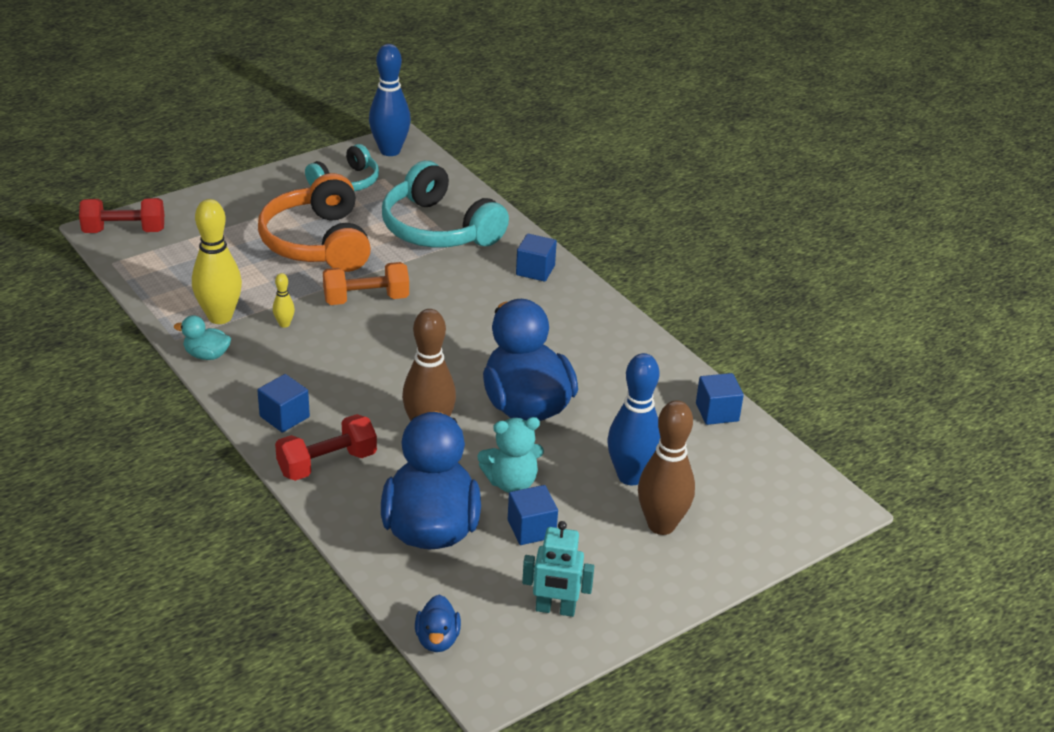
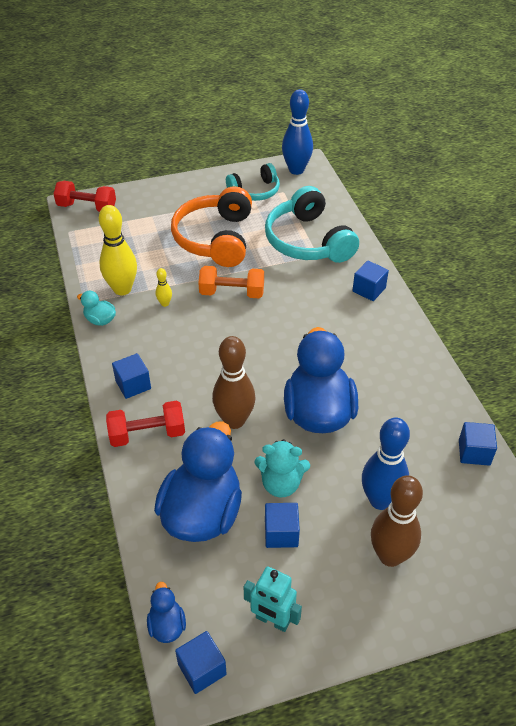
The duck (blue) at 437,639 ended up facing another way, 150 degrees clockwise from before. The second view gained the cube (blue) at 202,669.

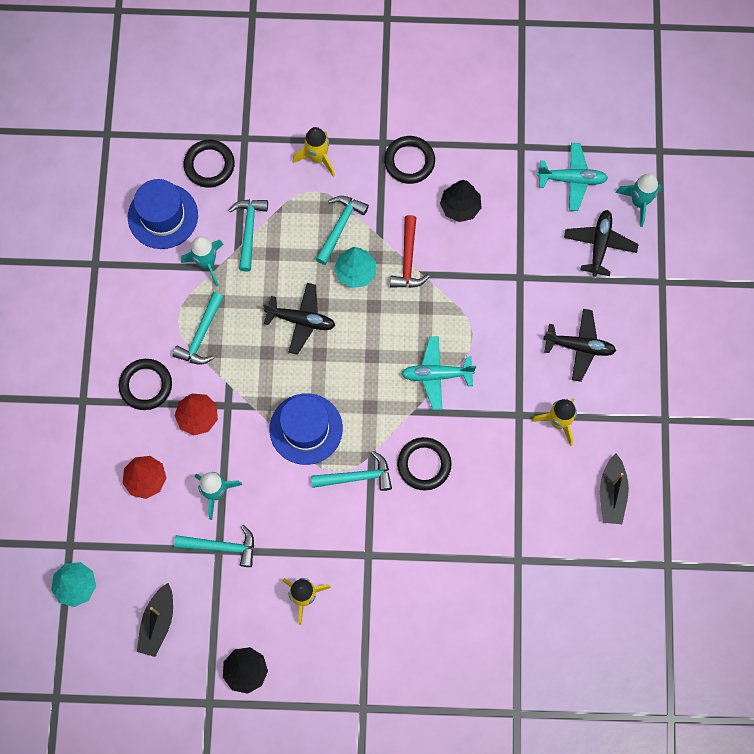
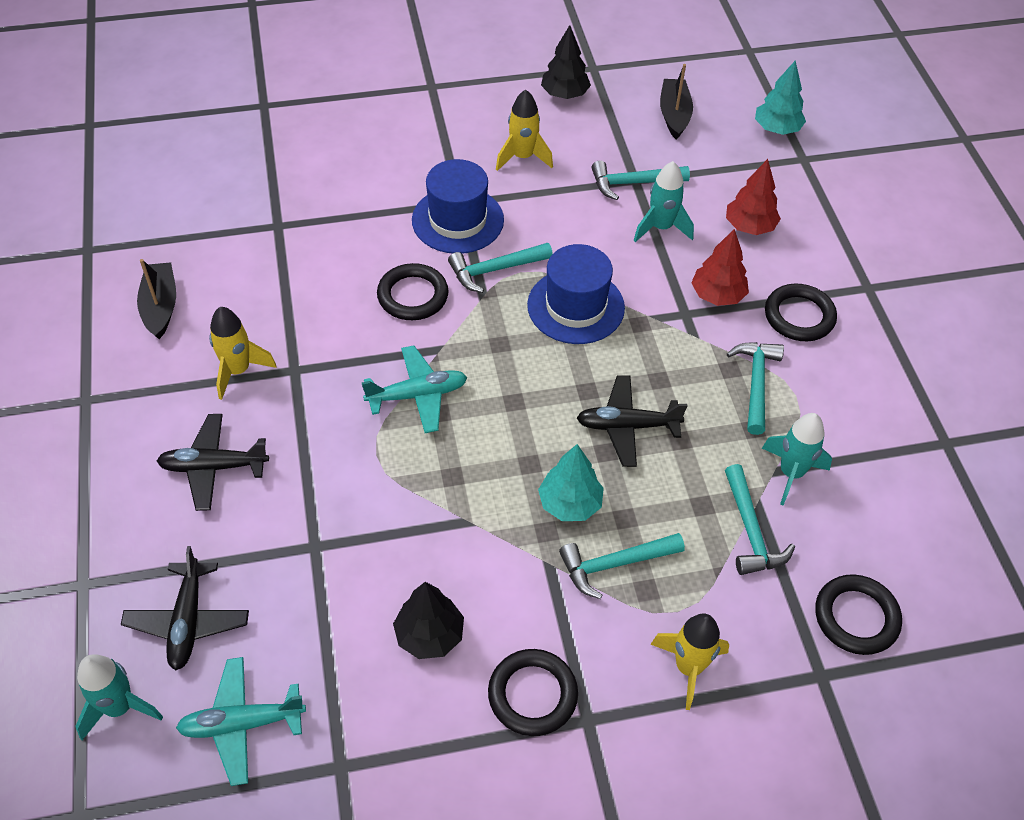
The hat (blue) ended up elsewhere, having gone from 163,216 to 457,220. The hammer (turquoise) at 340,226 ended up facing another way, 60 degrees clockwise from before. The second view lost the hammer (red) at 408,260.

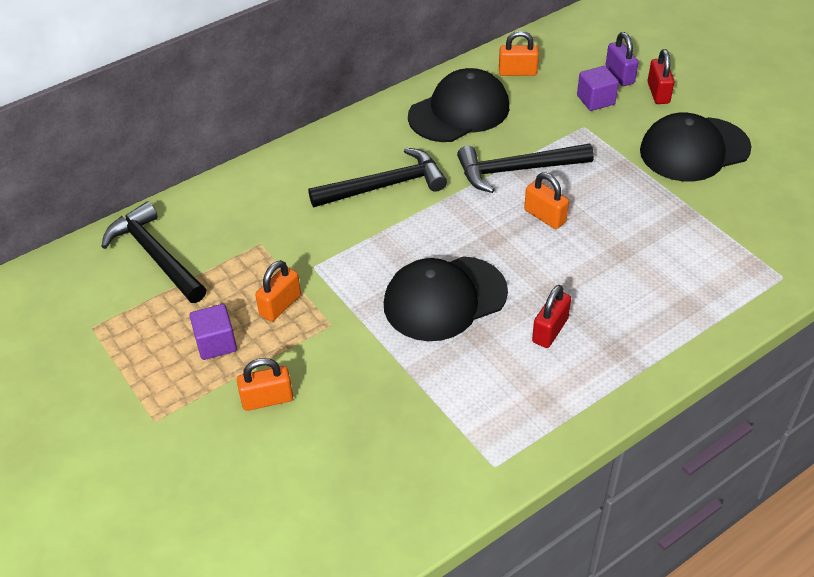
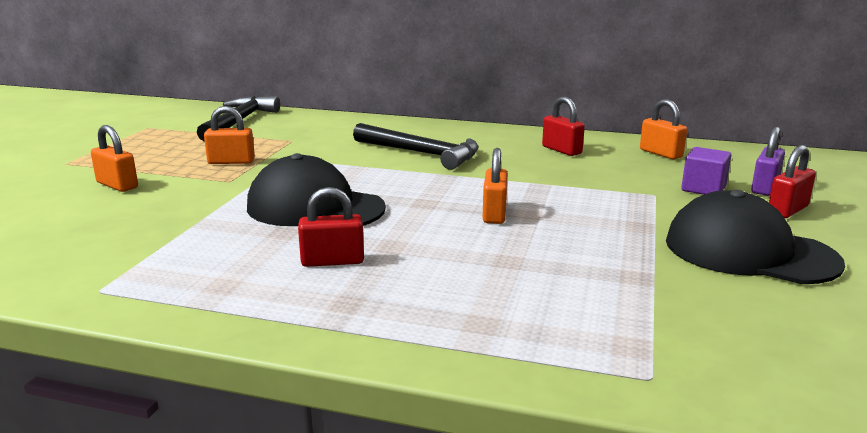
Where the cap (black) stood at 459,112, the padlock (red) came to stand at 561,150. The second view lost the hammer (black) at 517,170. The second view lost the cube (purple) at 216,343.

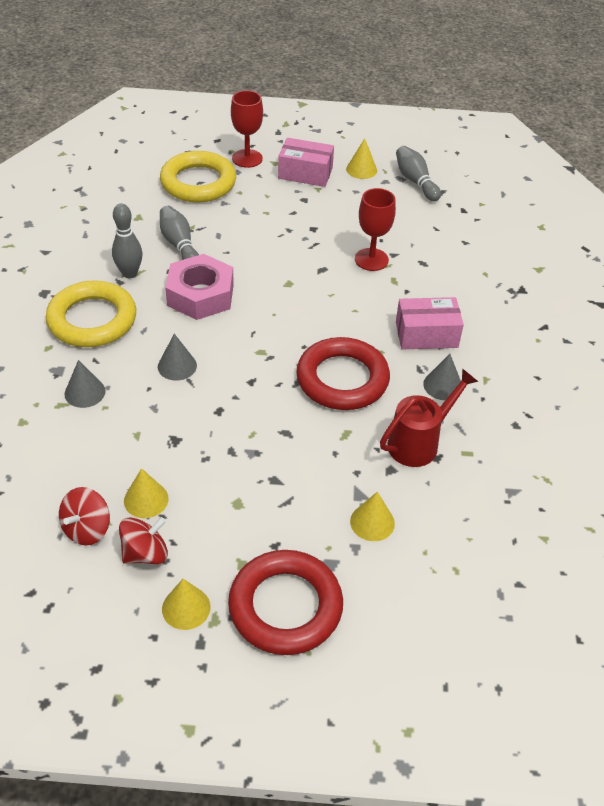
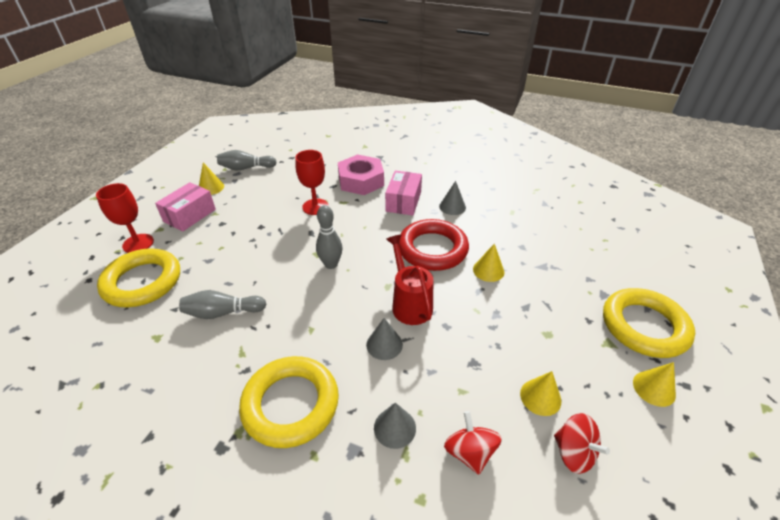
The bowling pin (grey) ended up elsewhere, having gone from 129,273 to 331,264. The nut (pink) ended up elsewhere, having gone from 200,295 to 361,181. The watering can (red) ended up elsewhere, having gone from 419,443 to 409,303. The cone (yellow) ended up elsewhere, having gone from 372,522 to 488,270. The spinning top (red) ended up elsewhere, having gone from 145,553 to 469,452. What was the ring (red) at 285,606 turned into the ring (yellow) at 644,326.

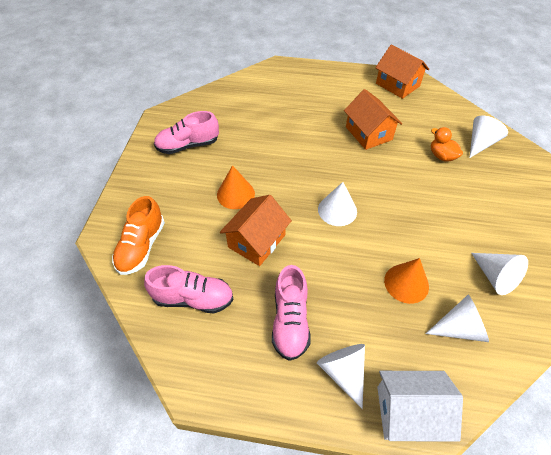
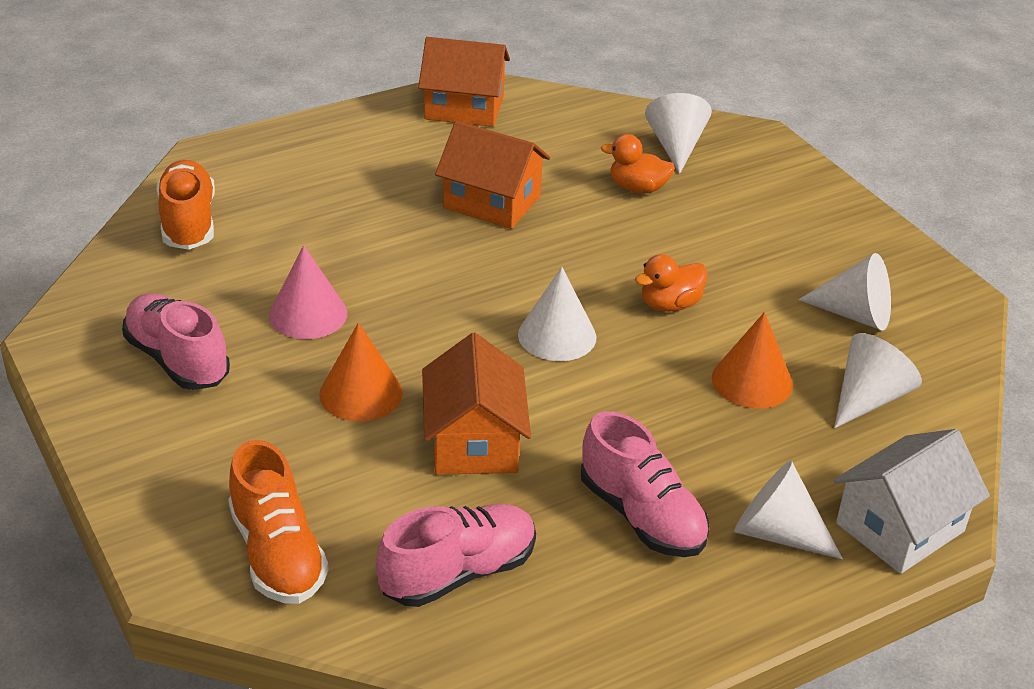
The shoe (pink) at 188,145 ended up facing another way, 105 degrees clockwise from before. The second view gained the shoe (orange) at 188,223. The second view gained the cone (pink) at 308,314. The second view gained the duck (orange) at 670,305.

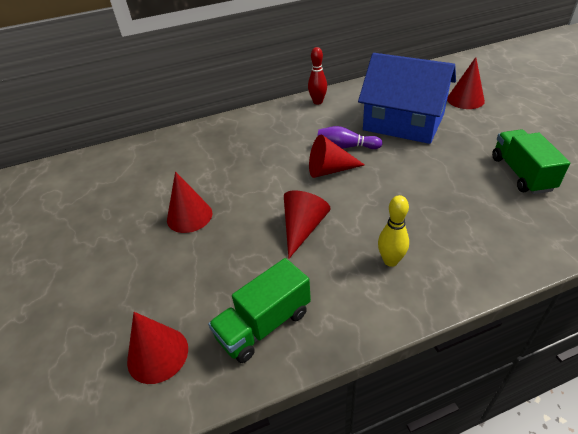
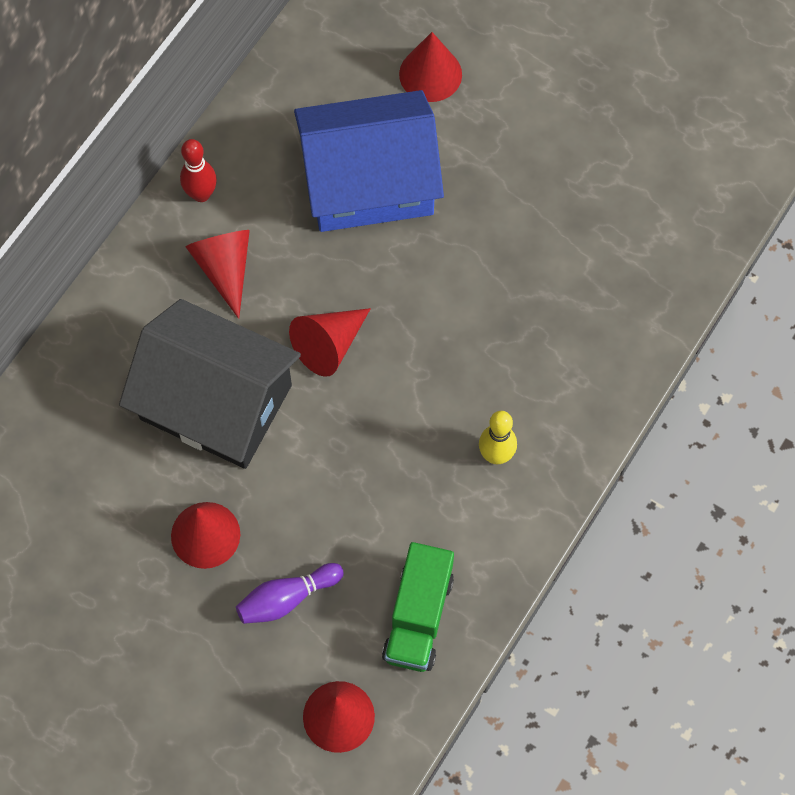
The bowling pin (purple) ended up elsewhere, having gone from 346,147 to 287,598. The second view lost the truck (green) at 521,173. The cone (red) ended up elsewhere, having gone from 303,228 to 224,269. The second view gained the house (black) at 216,402.

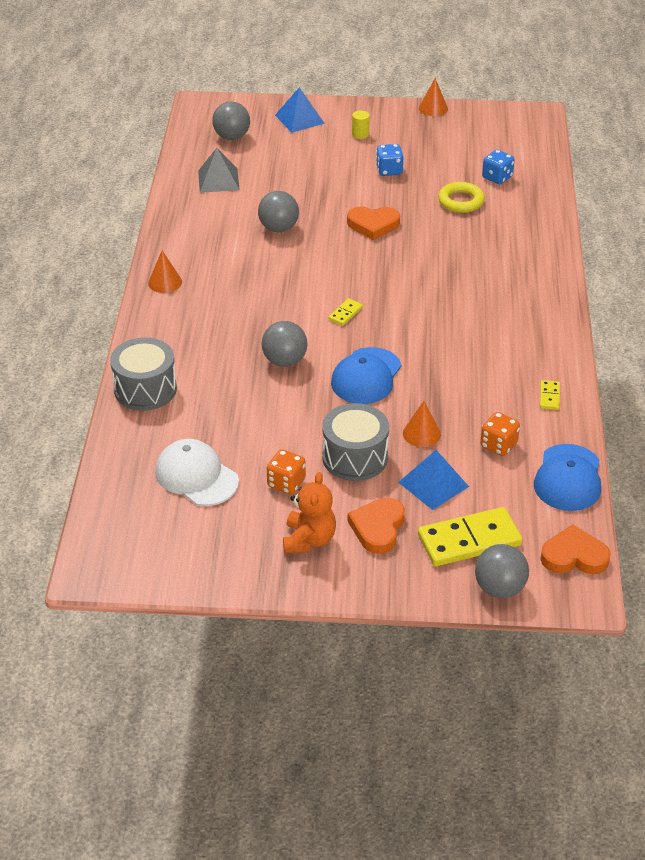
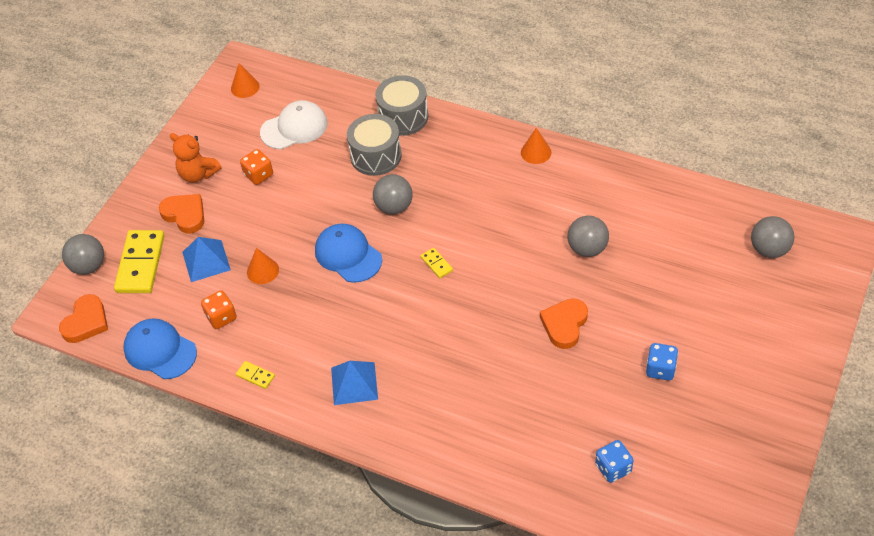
The cone (orange) ended up elsewhere, having gone from 433,108 to 245,87. The pyramid (blue) ended up elsewhere, having gone from 299,119 to 354,383. The second view lost the cylinder (yellow) at 360,134. The second view lost the pyramid (grey) at 218,180. The second view lost the ring (yellow) at 461,201. The drum (grey) ended up elsewhere, having gone from 355,457 to 376,156.

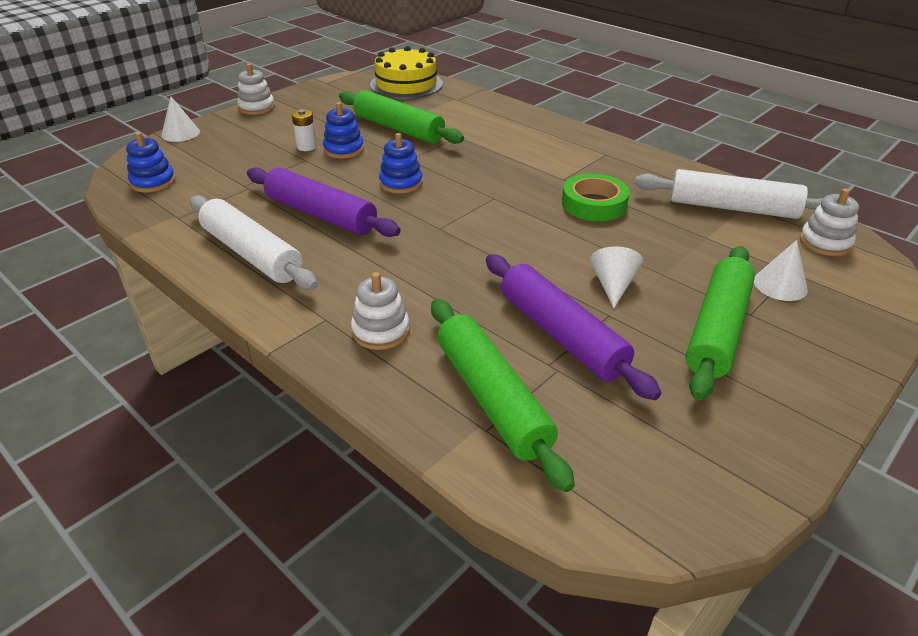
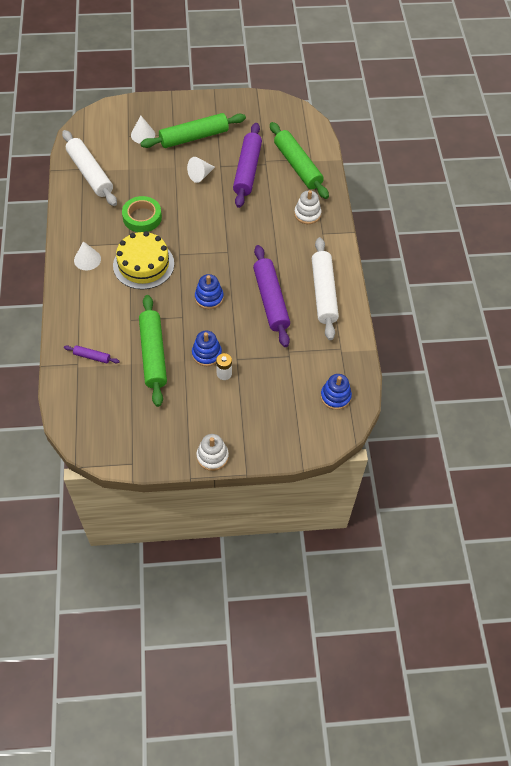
The cake (yellow) ended up elsewhere, having gone from 406,84 to 143,264. The cone (white) ended up elsewhere, having gone from 180,133 to 87,259. The second view lost the stacking toy (white) at 825,242. The rolling pin (green) at 492,398 ended up facing another way, 45 degrees counterclockwise from before. The second view gained the rolling pin (purple) at 92,356.

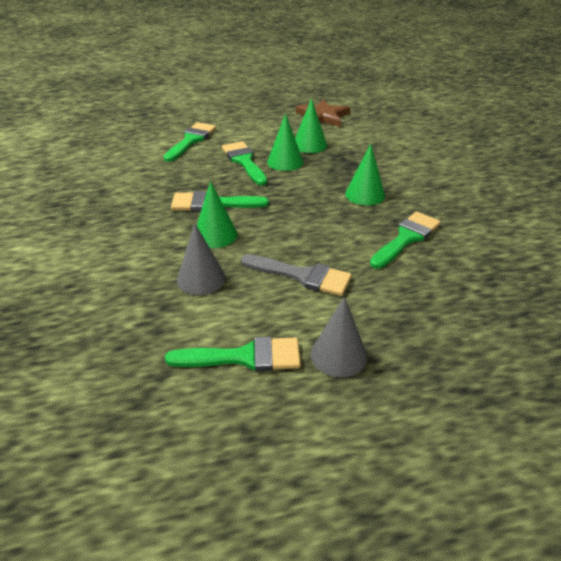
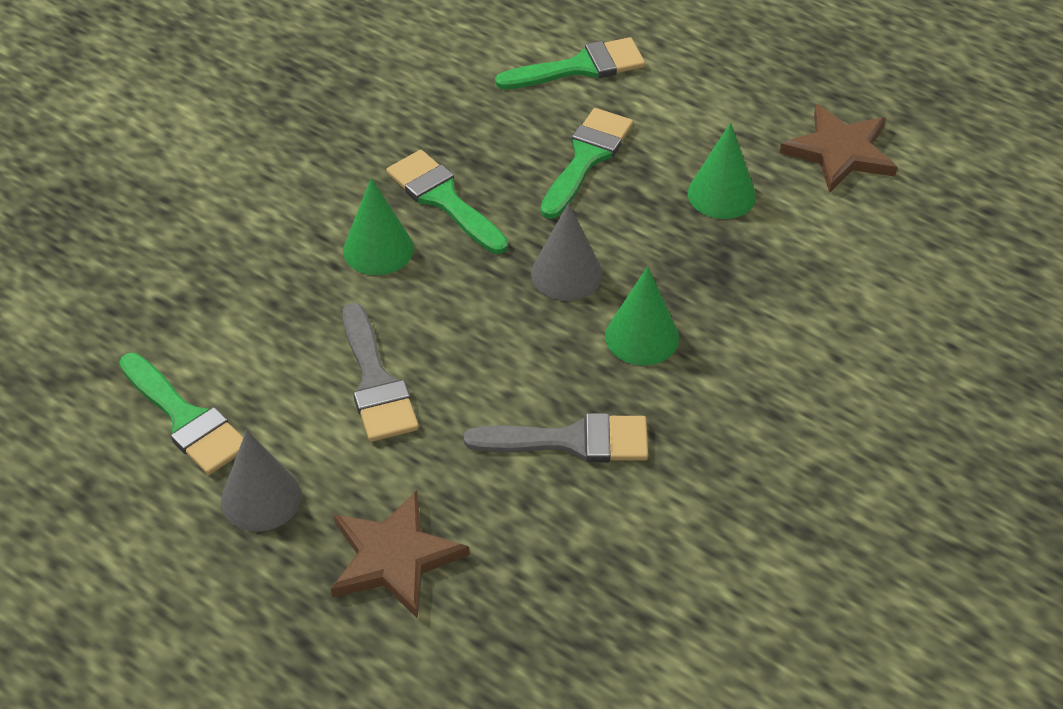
The second view lost the cone (green) at 285,162. What was the brush (green) at 406,238 turned into the brush (grey) at 572,441. The cone (grey) ended up elsewhere, having gone from 201,279 to 566,274. The second view gained the star (brown) at 394,558.

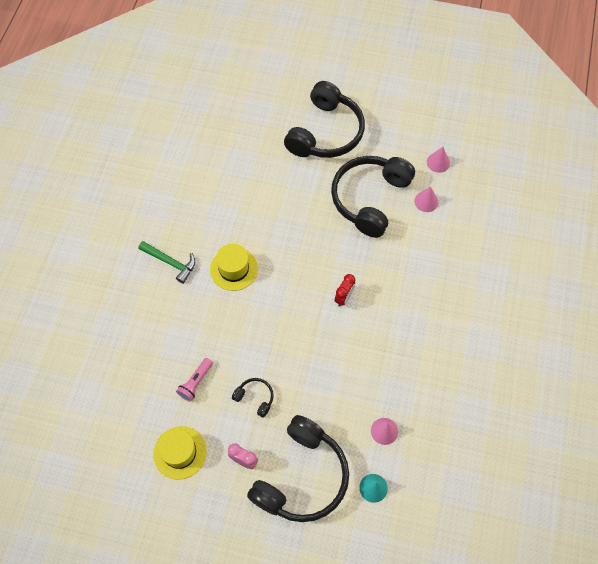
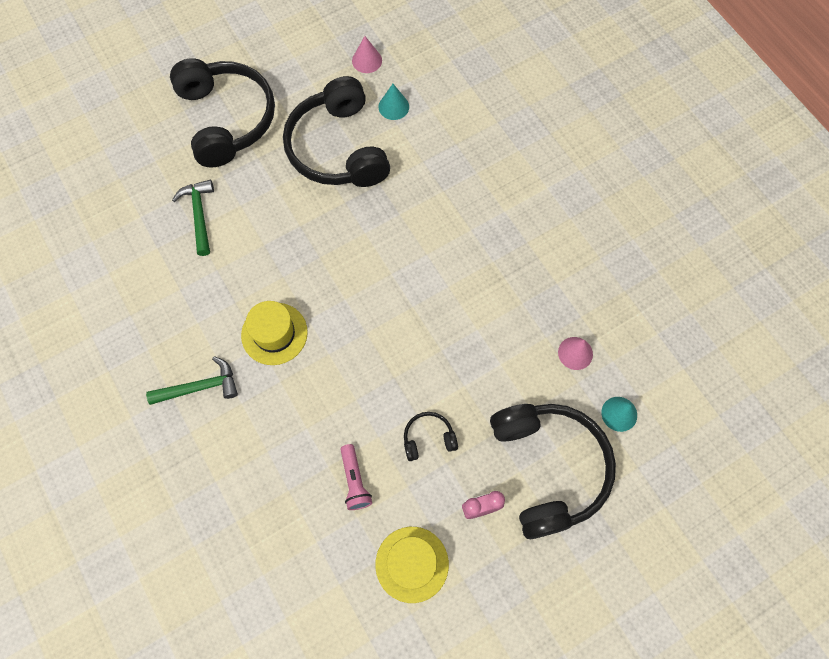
What was the cone (pink) at 426,201 turned into the cone (turquoise) at 393,106. The second view lost the clock (red) at 344,297. The second view gained the hammer (green) at 199,215.

